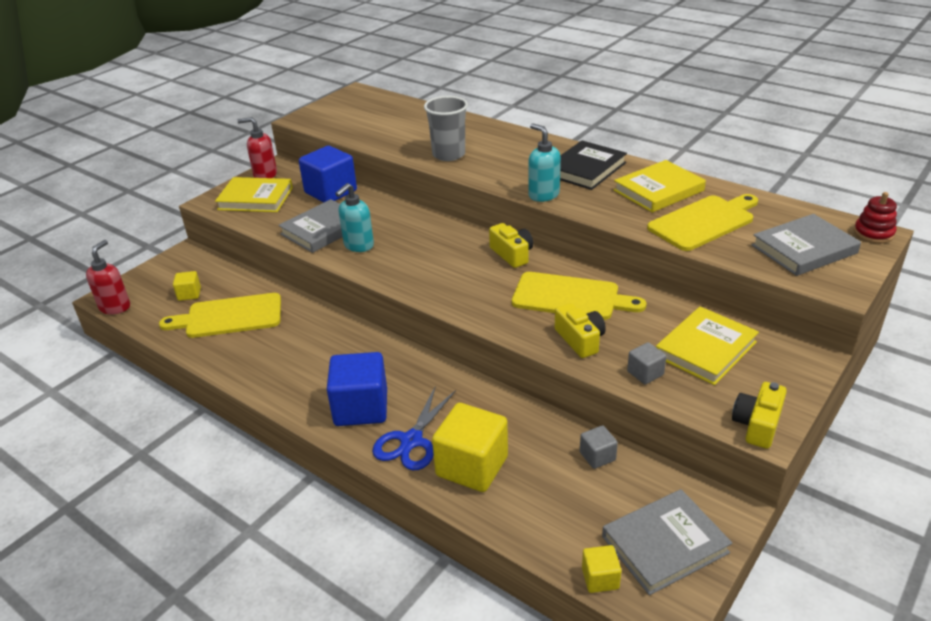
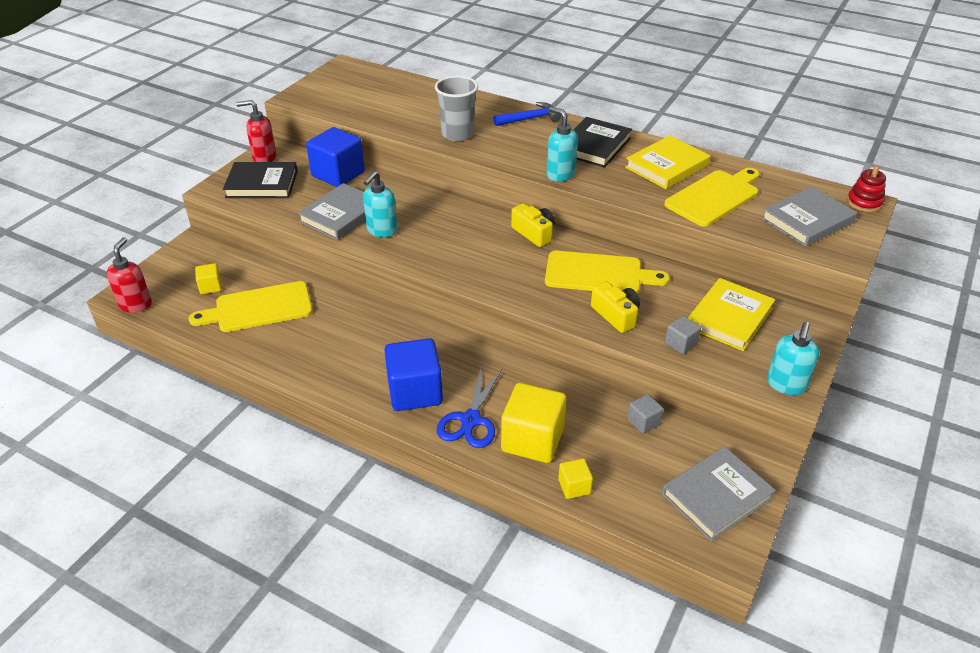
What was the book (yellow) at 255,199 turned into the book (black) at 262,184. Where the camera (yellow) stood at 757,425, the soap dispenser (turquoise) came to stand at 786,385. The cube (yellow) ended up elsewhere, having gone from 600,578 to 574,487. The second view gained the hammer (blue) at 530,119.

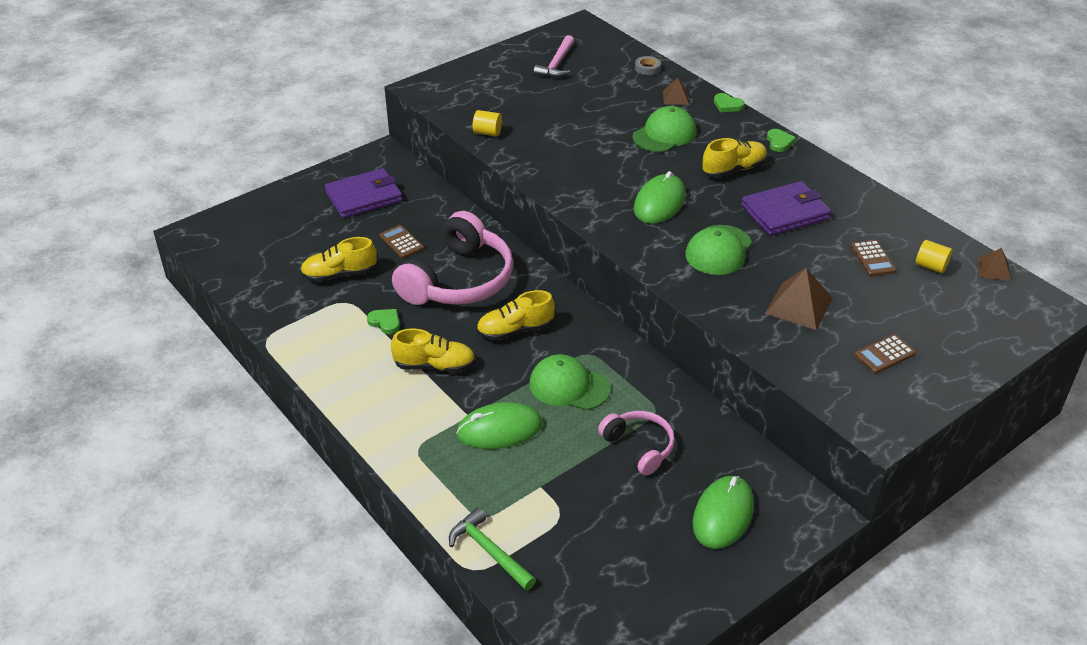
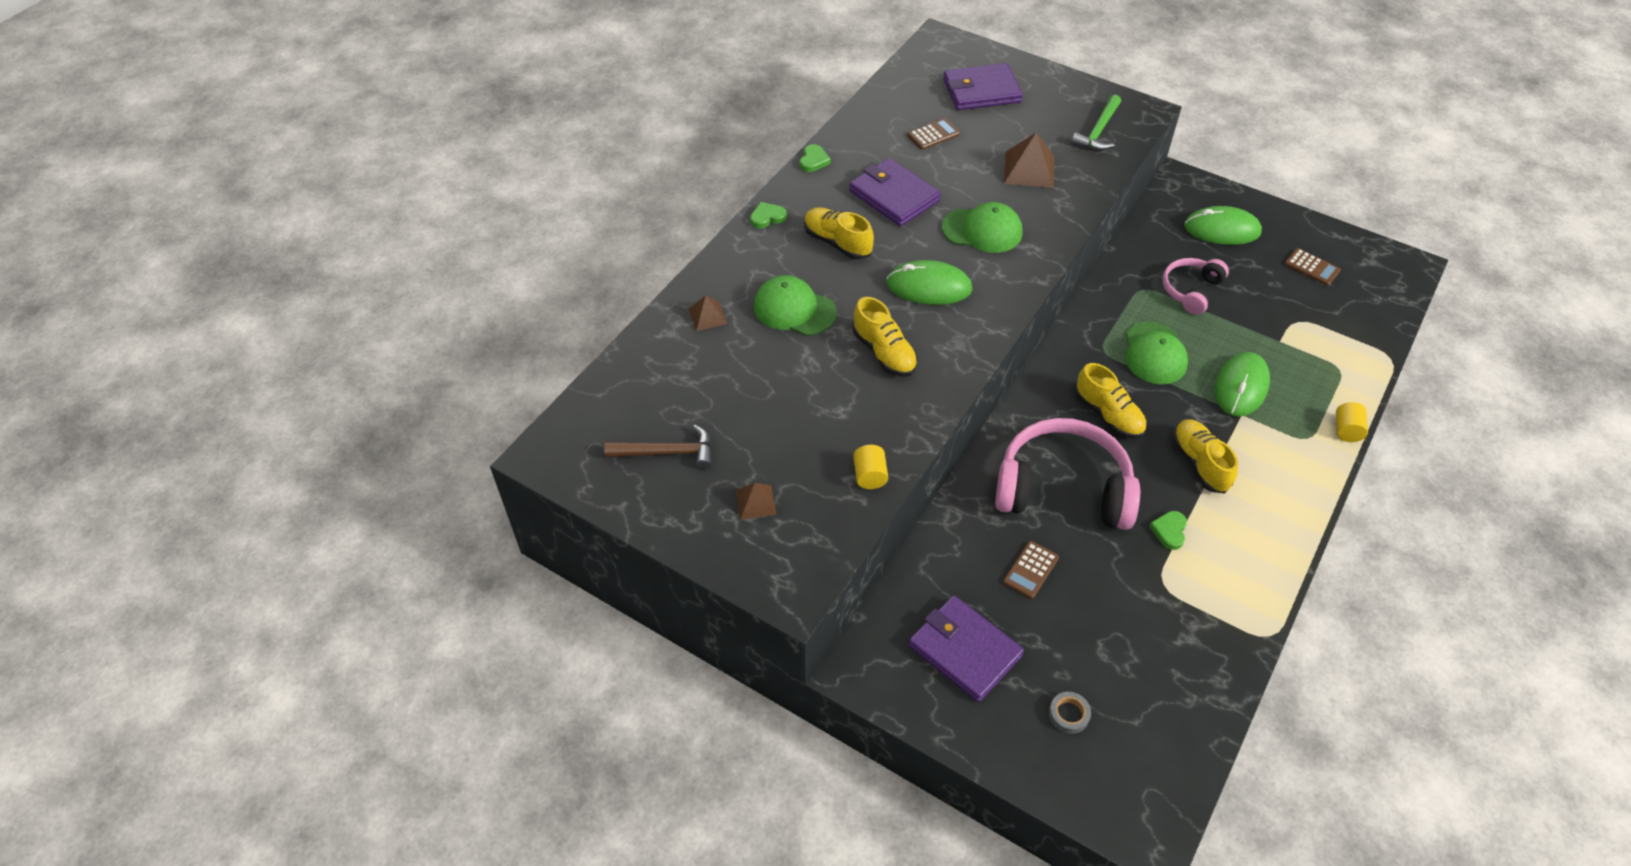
What was the hammer (pink) at 556,64 turned into the hammer (brown) at 667,453. The tape (grey) ended up elsewhere, having gone from 647,68 to 1068,714. The heart (green) ended up elsewhere, having gone from 727,105 to 814,160. The shoe (yellow) ended up elsewhere, having gone from 340,274 to 884,352. The cylinder (yellow) ended up elsewhere, having gone from 931,266 to 1346,430. The pyramid (brown) ended up elsewhere, having gone from 994,269 to 755,502. The calculator (brown) ended up elsewhere, having gone from 884,354 to 1312,267. The mouse (green) at 499,429 ended up facing another way, 60 degrees clockwise from before. The hammer (green) ended up elsewhere, having gone from 489,551 to 1098,131. The second view gained the wallet (purple) at 981,91.

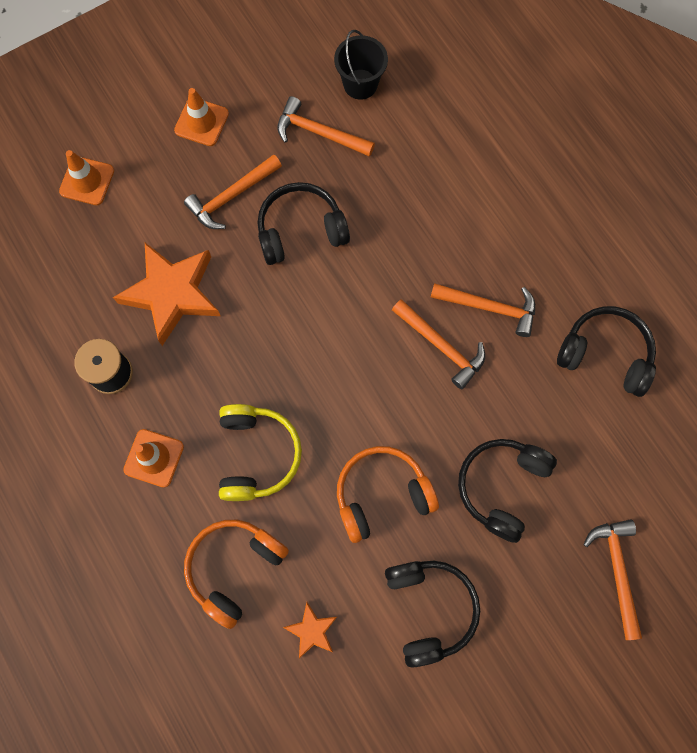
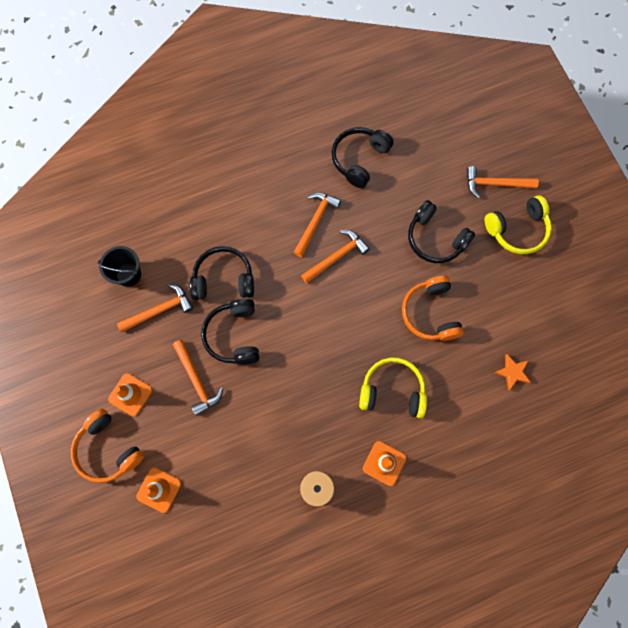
The hammer (orange) at 318,132 ended up facing another way, 150 degrees counterclockwise from before. The second view lost the star (orange) at 172,294. The headphones (orange) ended up elsewhere, having gone from 234,568 to 108,449. The headphones (black) ended up elsewhere, having gone from 429,608 to 224,279. The second view gained the headphones (yellow) at 517,229.

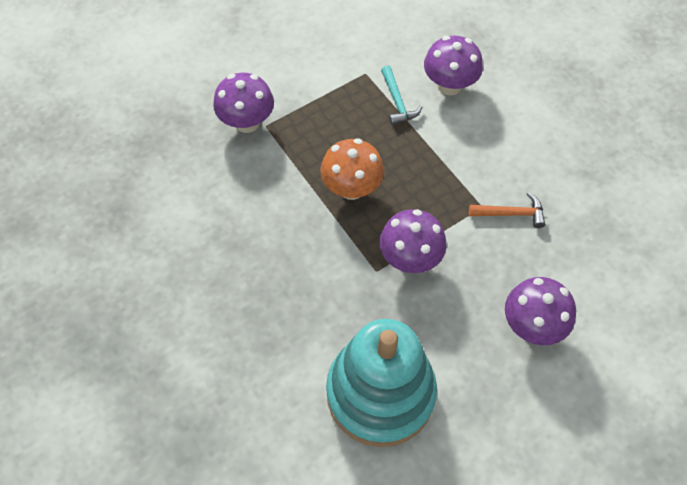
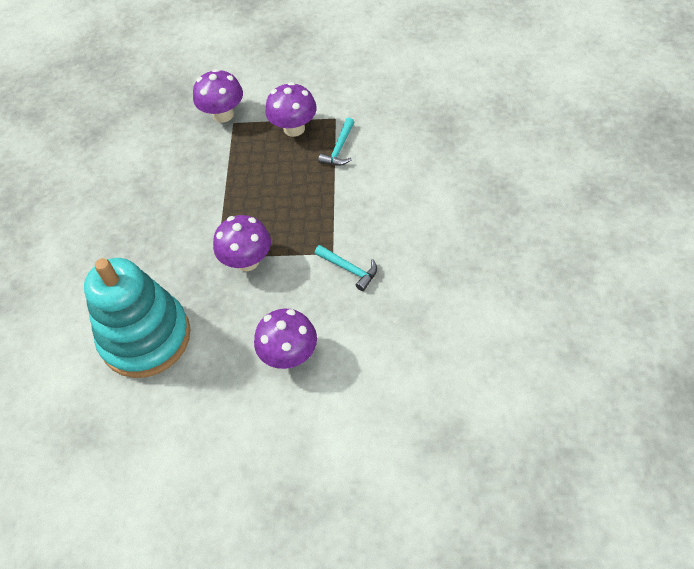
The mushroom (purple) ended up elsewhere, having gone from 449,85 to 294,128. The second view lost the mushroom (orange) at 351,188. What was the hammer (orange) at 511,213 turned into the hammer (turquoise) at 349,269.

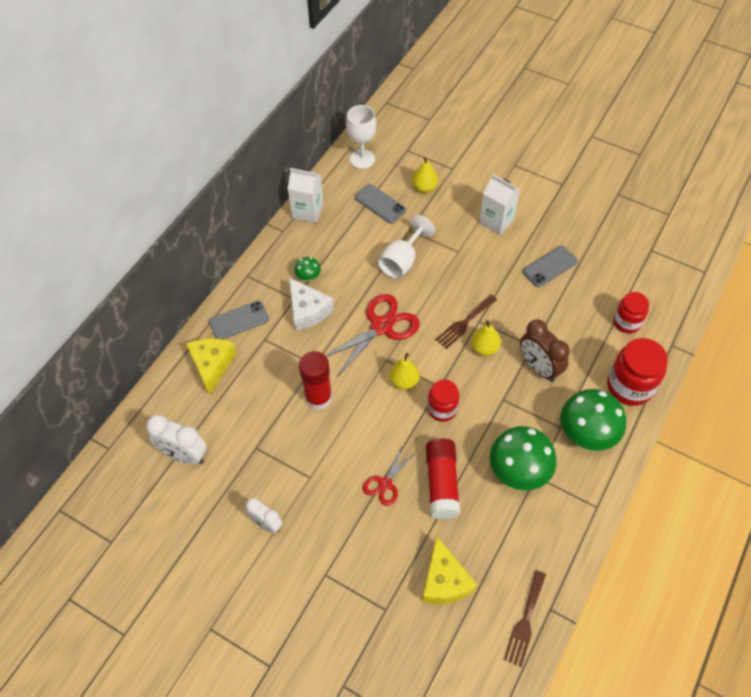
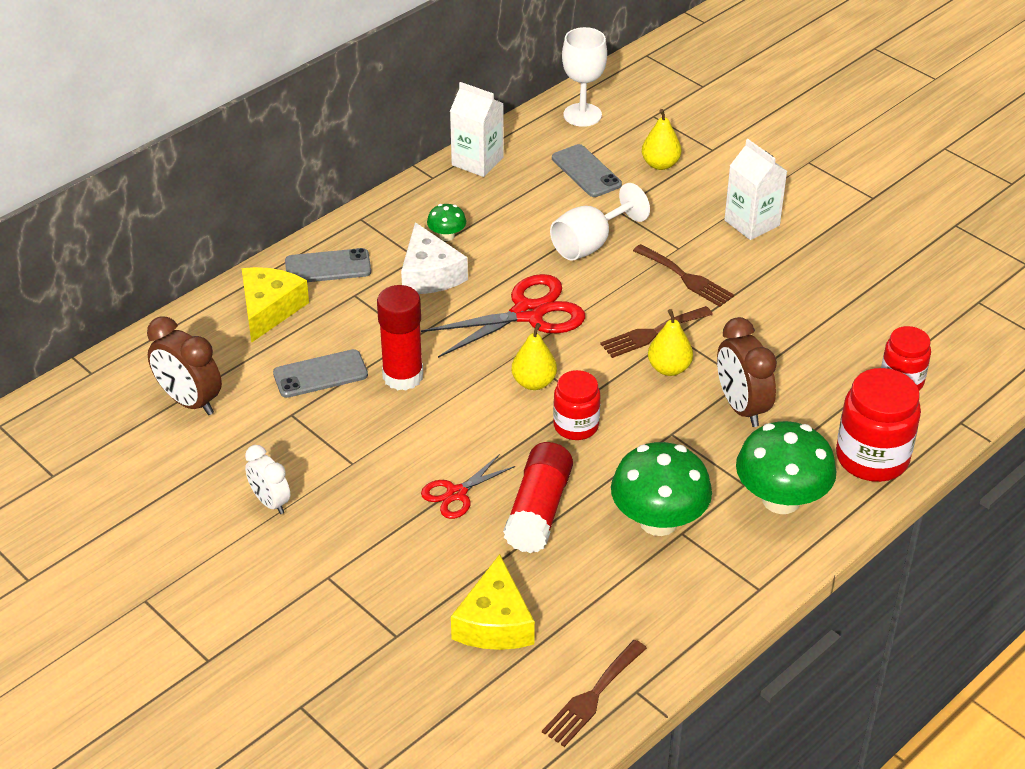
The phone (grey) ended up elsewhere, having gone from 550,266 to 320,374. What was the clock (white) at 184,455 turned into the clock (brown) at 189,401. The second view gained the fork (brown) at 686,278.

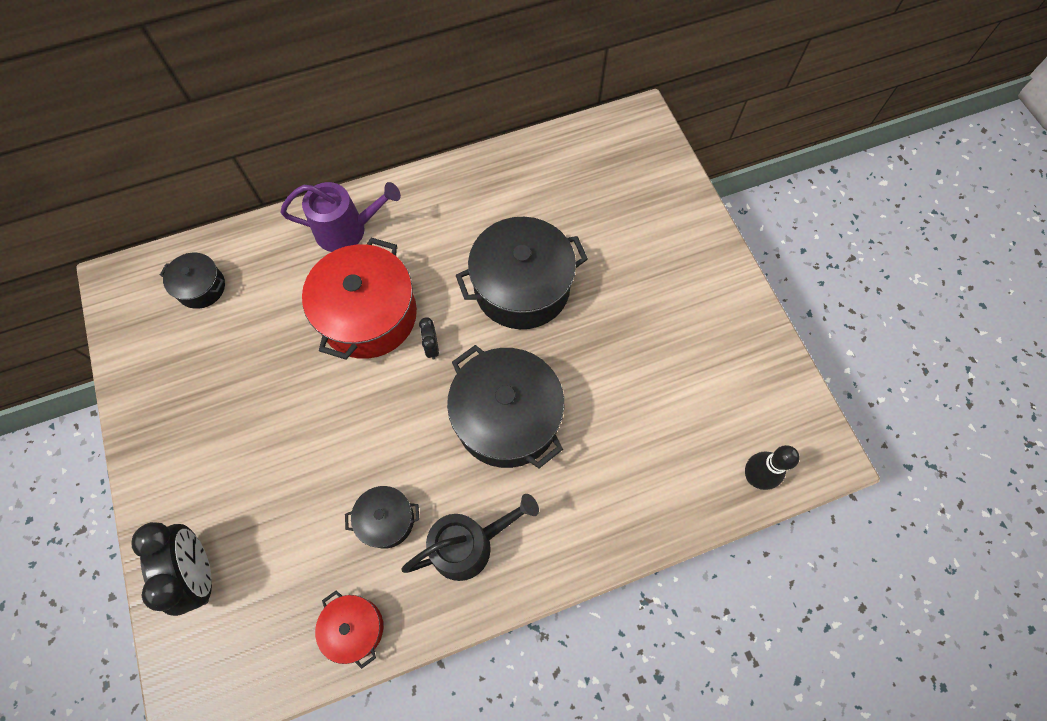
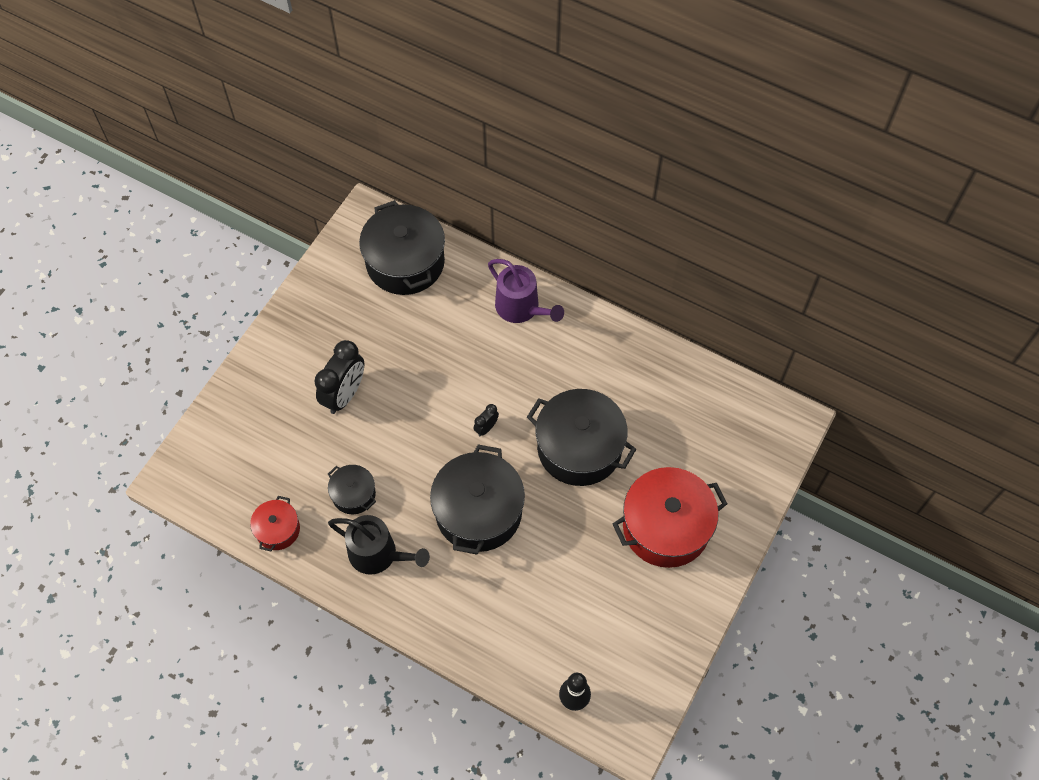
The pot (red) ended up elsewhere, having gone from 368,315 to 666,527. The size of the pot (black) at 201,287 changed by a factor of 1.97. The clock (black) ended up elsewhere, having gone from 199,572 to 344,395.

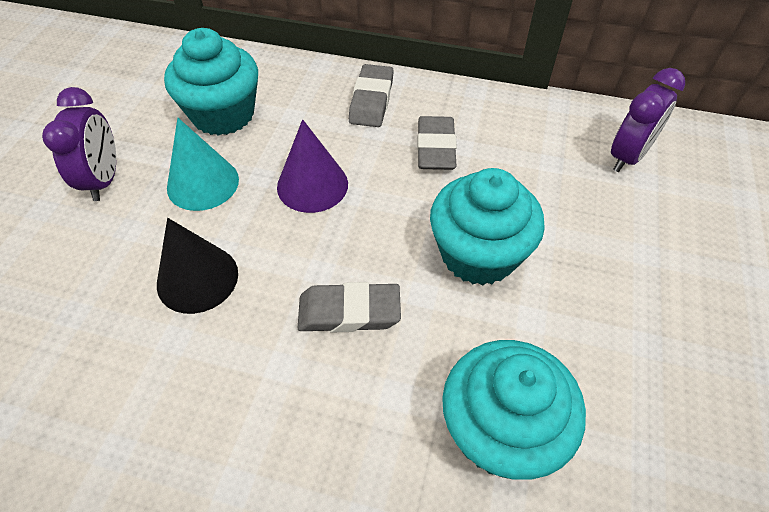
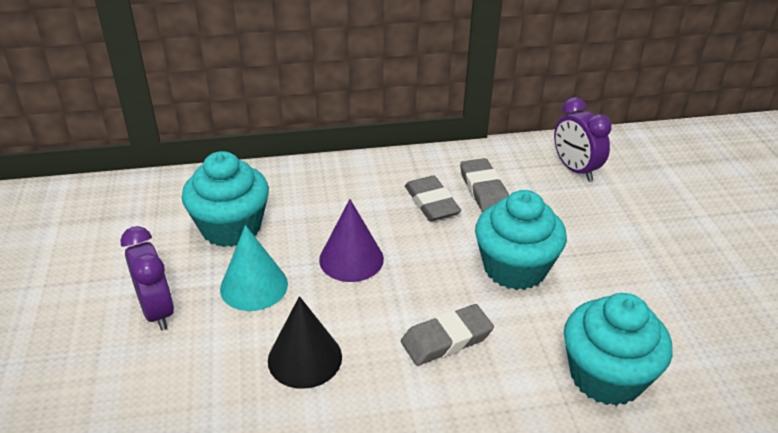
The eraser (grey) ended up elsewhere, having gone from 371,100 to 484,190. The clock (purple) at 628,156 ended up facing another way, 135 degrees clockwise from before.

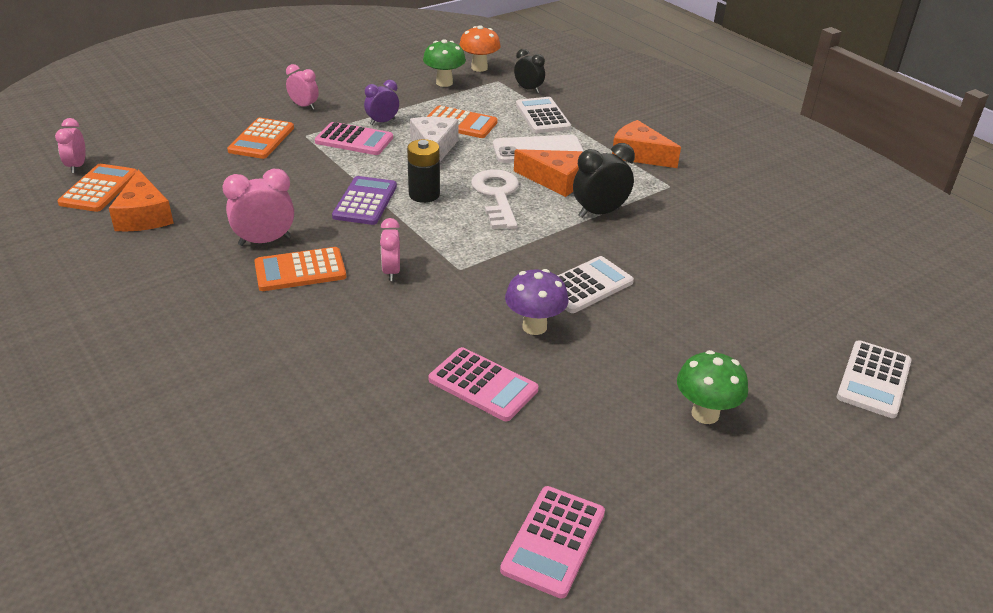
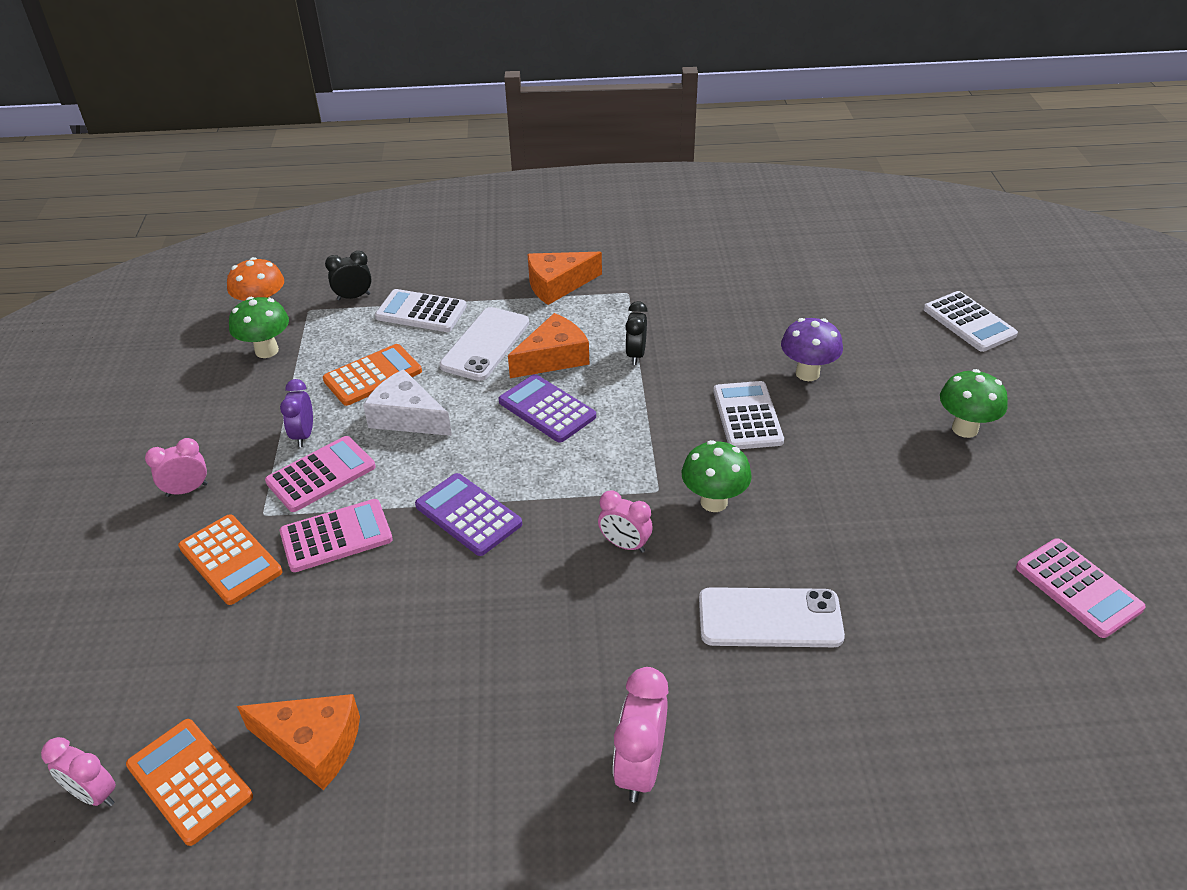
The second view lost the battery (black) at 424,194. The size of the clock (black) at 599,213 changed by a factor of 0.67. The clock (pink) ended up elsewhere, having gone from 265,241 to 640,768. Where the key (white) stood at 497,196, the calculator (purple) came to stand at 547,409. The second view lost the calculator (orange) at 300,270. The mushroom (purple) ended up elsewhere, having gone from 534,327 to 807,373. The calculator (pink) ended up elsewhere, having gone from 483,385 to 336,536. The second view gained the mushroom (green) at 714,502. The second view gained the phone (white) at 770,618.

